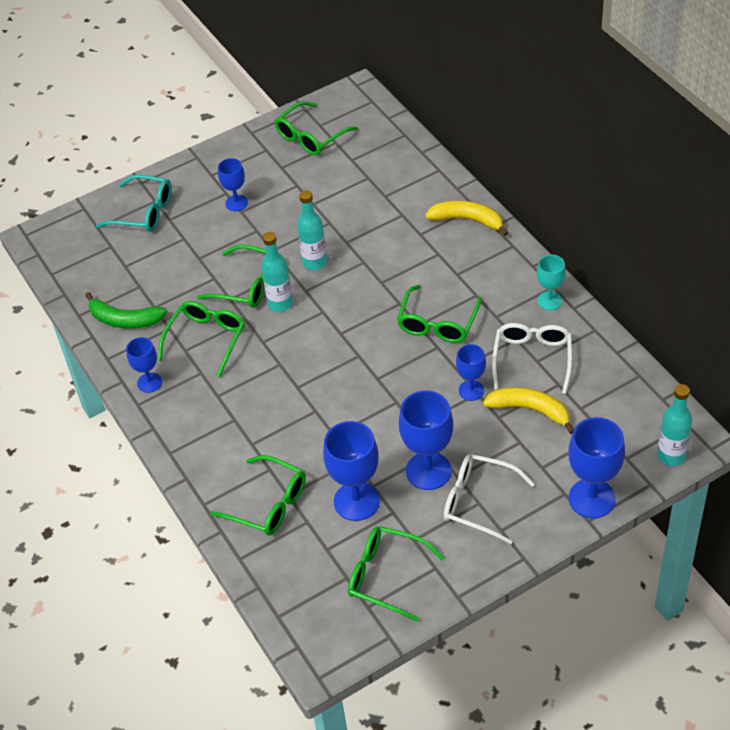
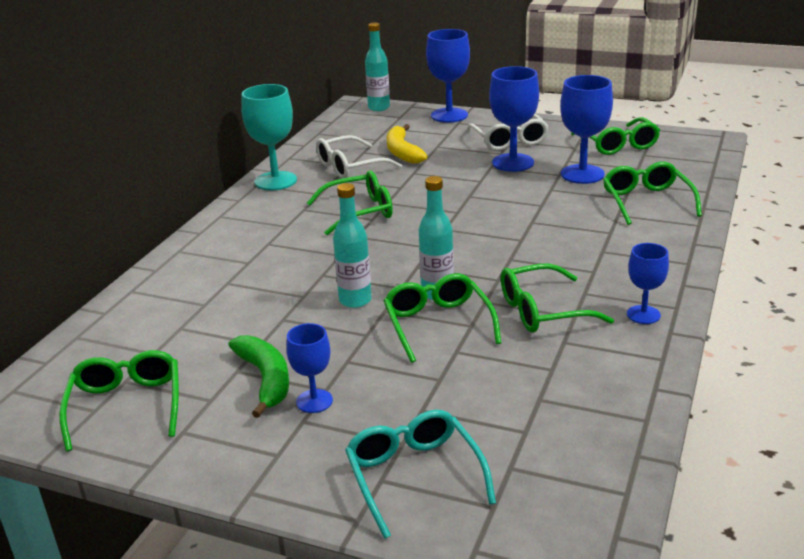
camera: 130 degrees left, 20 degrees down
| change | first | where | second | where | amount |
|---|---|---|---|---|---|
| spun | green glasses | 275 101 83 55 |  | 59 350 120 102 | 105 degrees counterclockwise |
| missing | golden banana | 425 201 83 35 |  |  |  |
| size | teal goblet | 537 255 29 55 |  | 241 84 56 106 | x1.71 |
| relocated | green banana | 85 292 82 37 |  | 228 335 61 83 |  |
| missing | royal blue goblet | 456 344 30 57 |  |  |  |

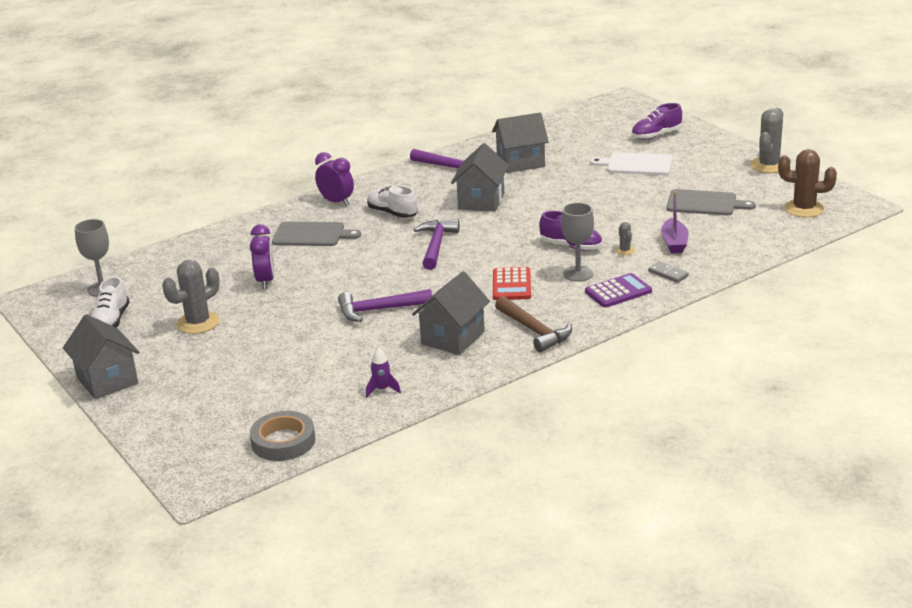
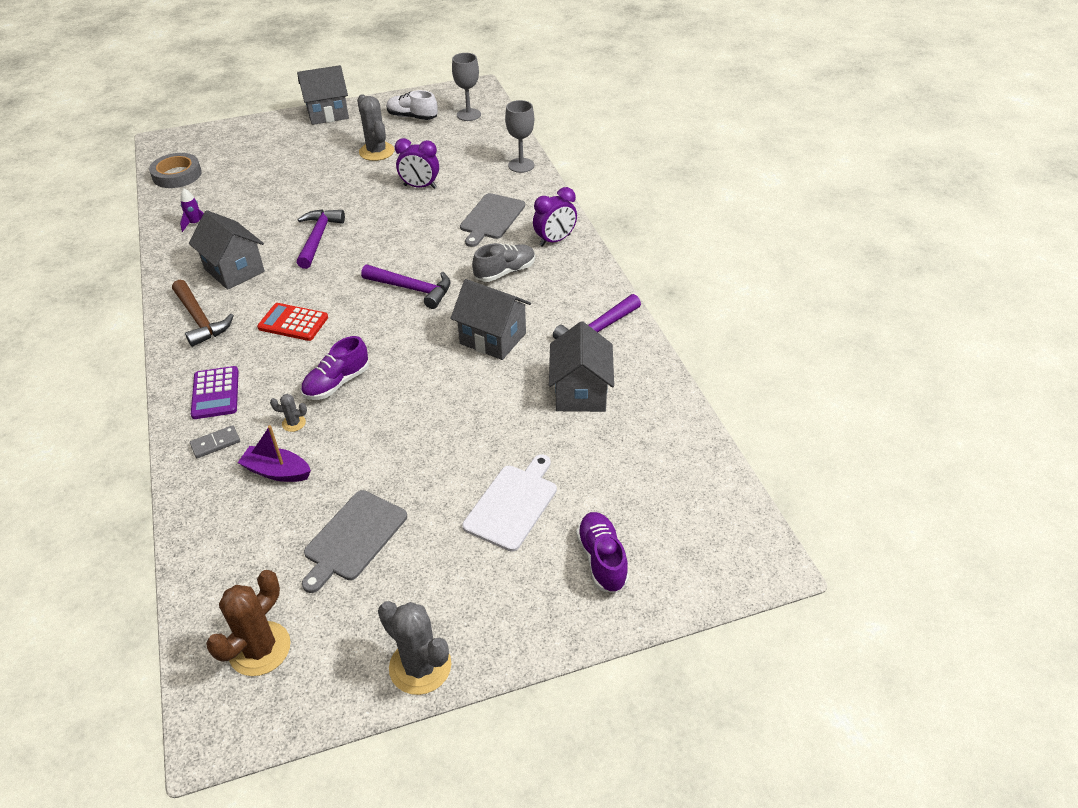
camera: 105 degrees right, 15 degrees up
| change | first | where | second | where | amount |
|---|---|---|---|---|---|
| colour | pure white shoe | 367 185 51 33 | gray shoe | 472 243 63 39 |  |
| relocated | gray goblet | 561 202 33 80 |  | 505 100 29 73 |  |
| spun | brown carpenter's hammer | 495 296 77 56 |  | 172 279 62 68 | 105 degrees counterclockwise |

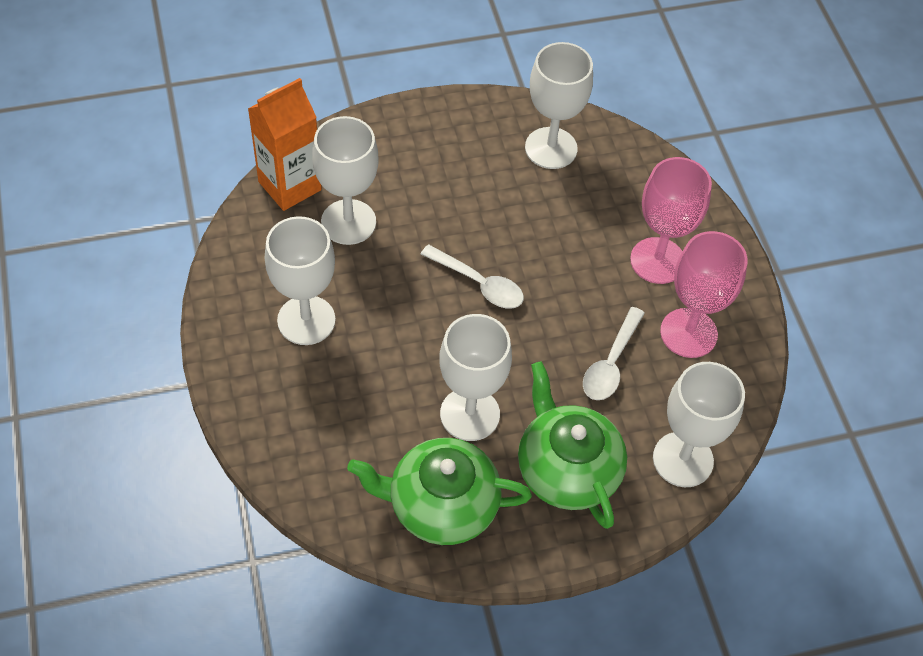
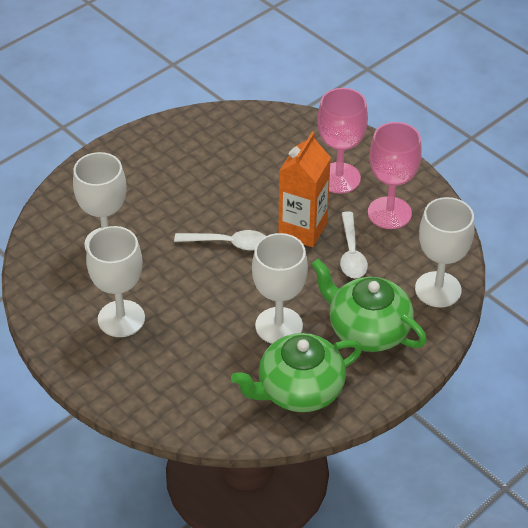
camera: 25 degrees left, 10 degrees down
| change | first | where | second | where | amount |
|---|---|---|---|---|---|
| missing | pure white goblet | 525 42 68 127 |  |  |  |
| relocated | orange carton | 248 78 74 133 |  | 278 132 53 115 |  |

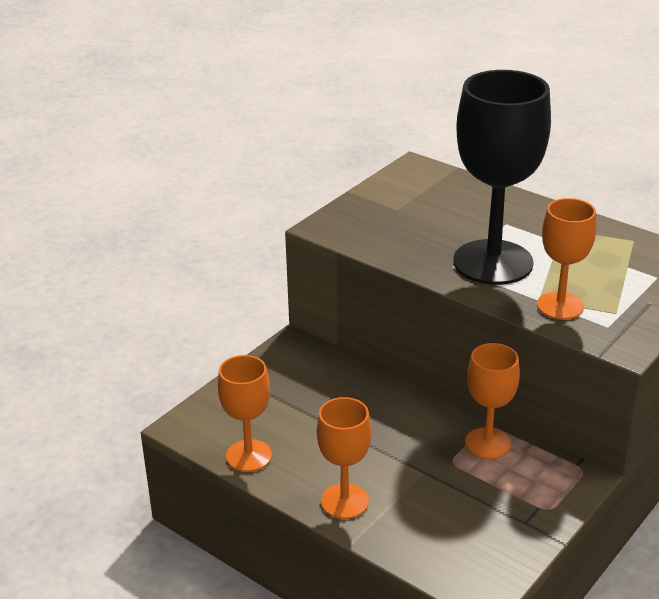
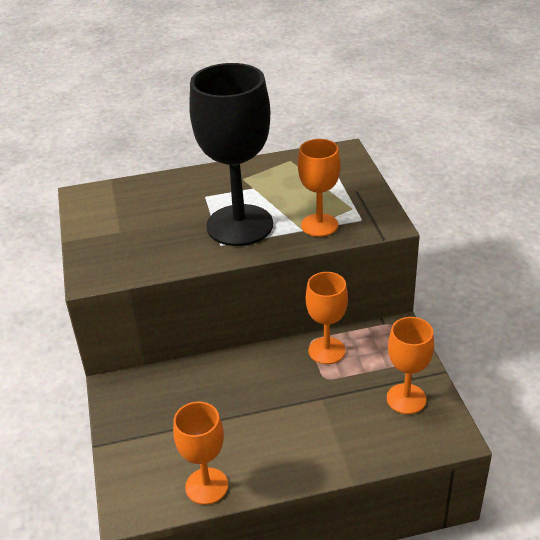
camera: 50 degrees left, 5 degrees up
| change | first | where | second | where | amount |
|---|---|---|---|---|---|
| relocated | orange goblet | 317 397 55 122 |  | 387 317 47 97 |  |

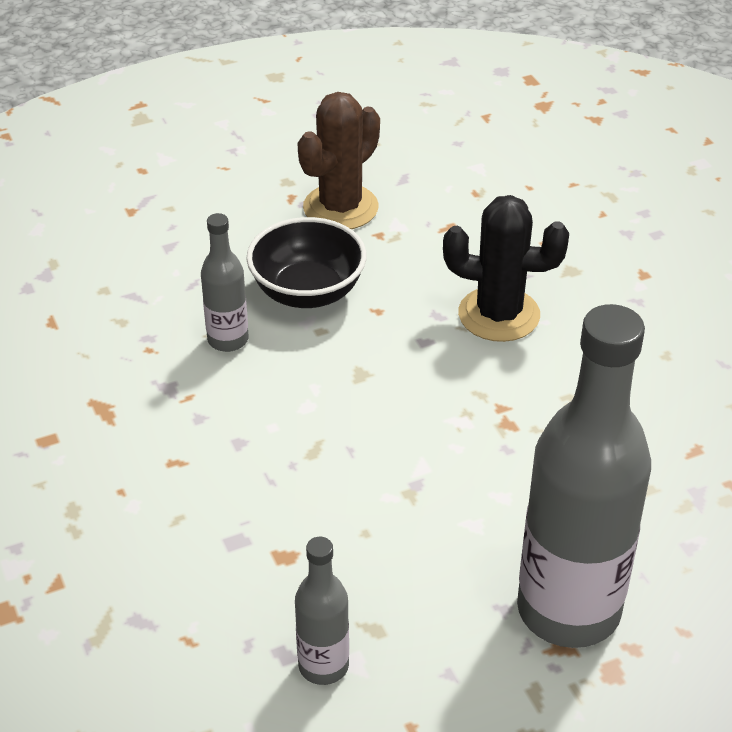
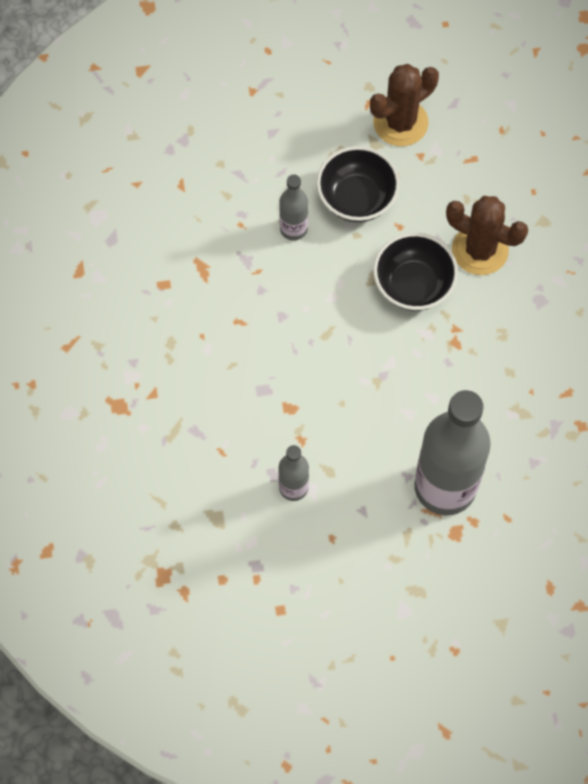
camera: 15 degrees right, 25 degrees up
| change | first | where | second | where | amount |
|---|---|---|---|---|---|
| colour | jet-black saguaro cactus | 443 195 126 147 | brown saguaro cactus | 446 196 82 79 |  |
| appeared |  |  | jet-black deep dish | 373 233 85 78 |  |

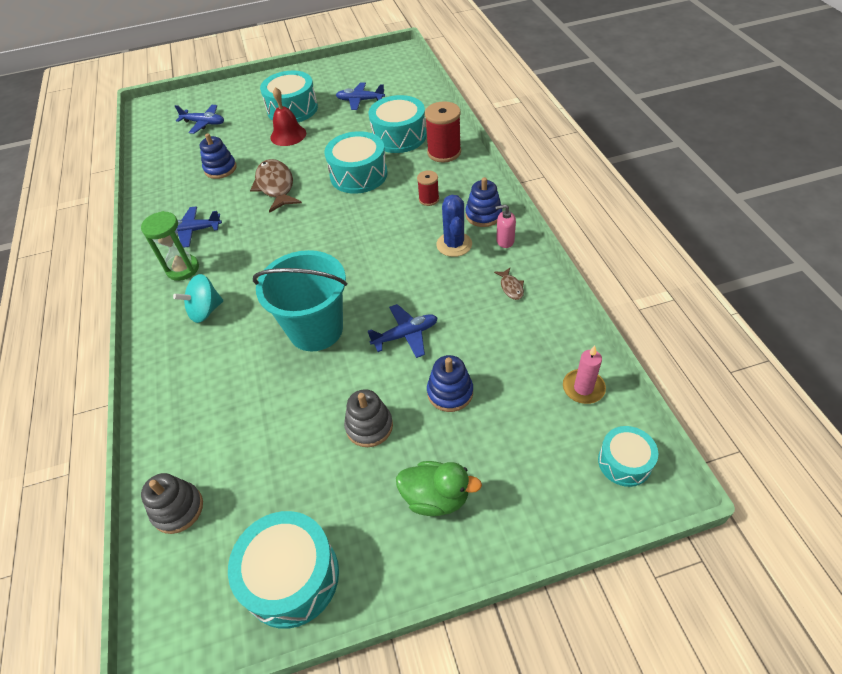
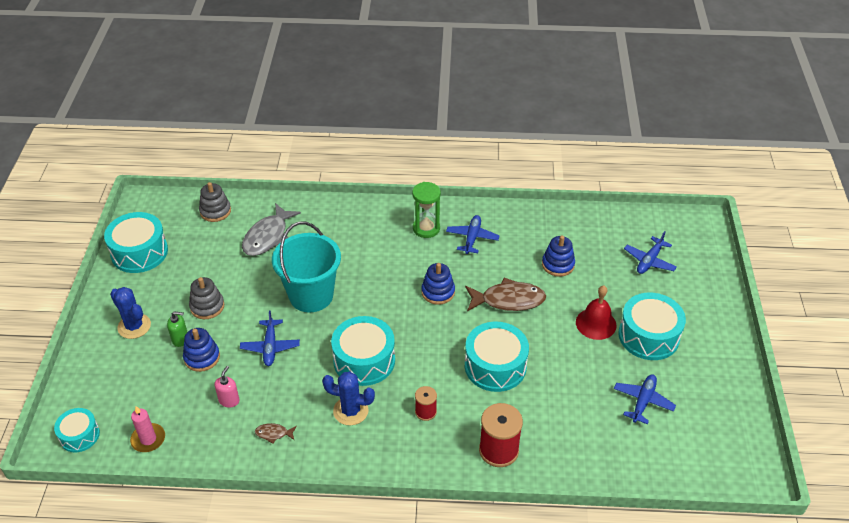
camera: 105 degrees right, 5 degrees down
| change | first | where | second | where | amount |
|---|---|---|---|---|---|
| relocated | teal toy drum | 369 95 57 58 |  | 331 316 64 70 |  |
| relocated | royal blue stacking toy | 465 177 37 50 |  | 421 263 34 42 |  |
| relocated | rosy soap pump | 495 204 21 44 |  | 215 366 25 41 |  |
| missing | teal spinning top | 173 274 50 49 |  |  |  |
| exchanged | green toy duck | 396 461 86 55 | royal blue saguaro cactus | 110 287 41 52 |  |
| appeared |  |  | gray fish | 242 203 59 53 |  |
| appeared |  |  | green soap pump | 167 311 20 36 |  |

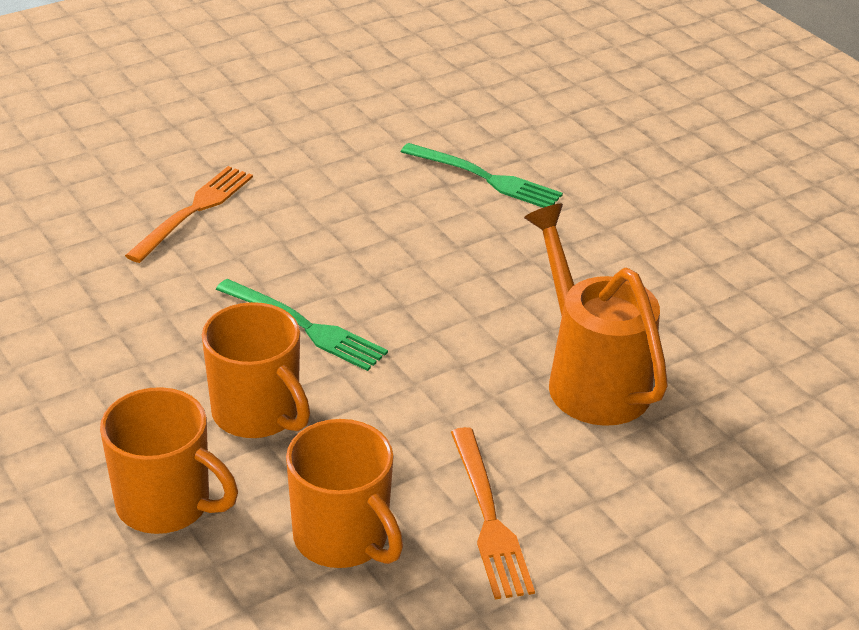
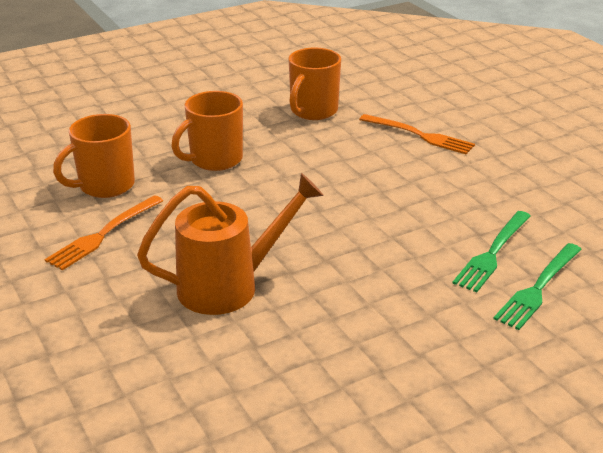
camera: 95 degrees right, 5 degrees down
| change | first | where | second | where | amount |
|---|---|---|---|---|---|
| relocated | green dinner fork | 216 279 172 92 |  | 494 243 88 87 |  |
| relocated | orange coffee mug | 100 387 138 147 |  | 288 48 53 72 |  |
| spun | orange dinner fork | 451 427 84 173 |  | 45 195 118 75 | 45 degrees counterclockwise |

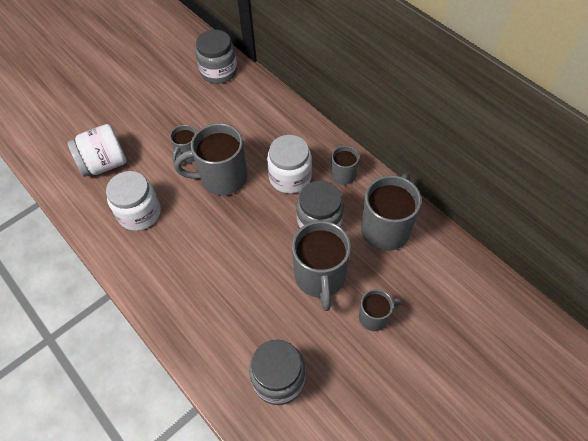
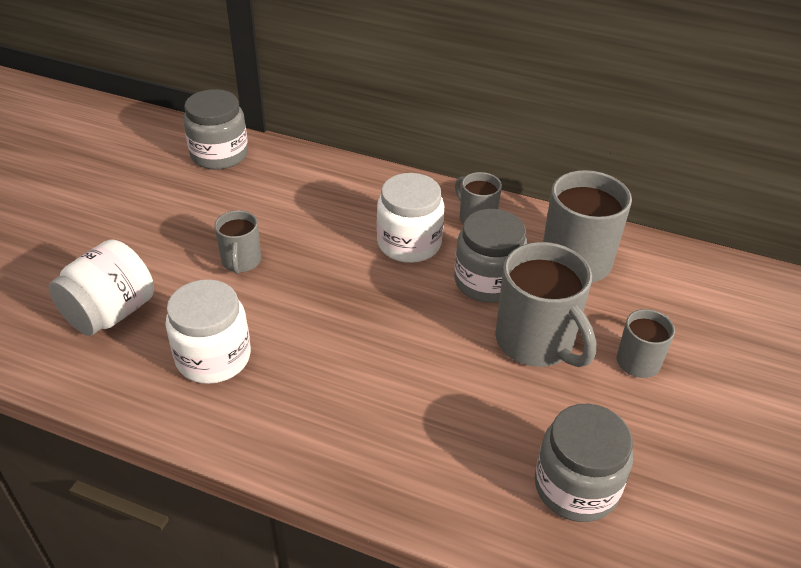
camera: 30 degrees left, 15 degrees down
| change | first | where | second | where | amount |
|---|---|---|---|---|---|
| missing | gray coffee mug | 174 123 73 73 |  |  |  |

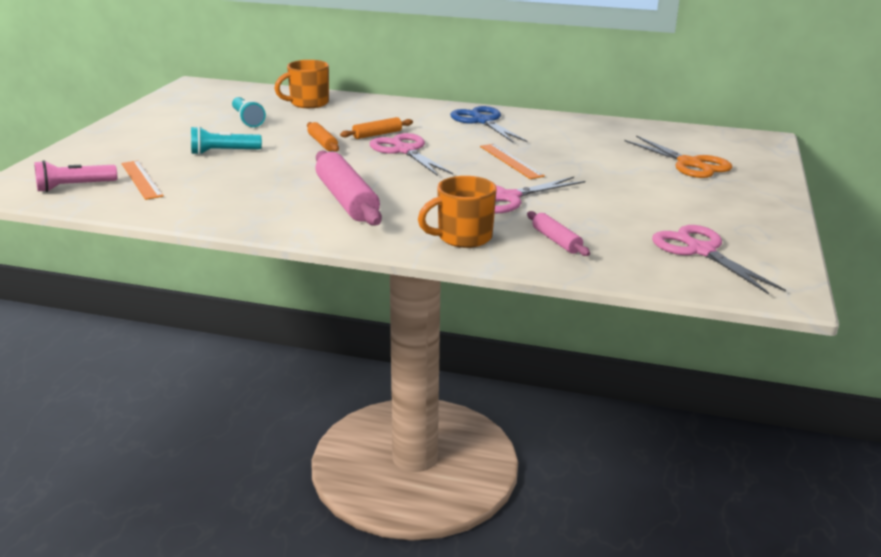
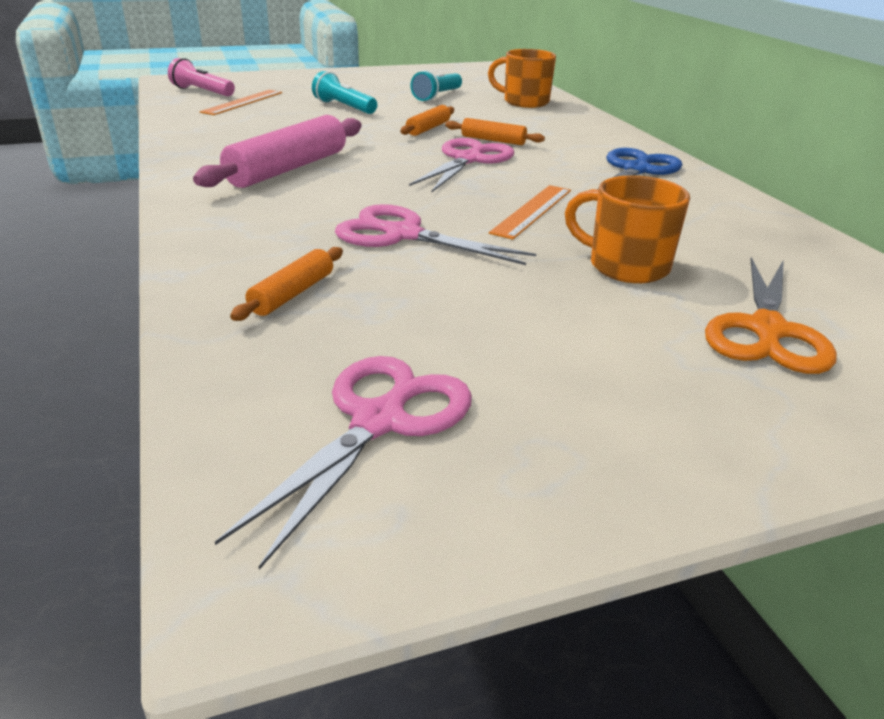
camera: 55 degrees right, 5 degrees up
| change | first | where | second | where | amount |
|---|---|---|---|---|---|
| relocated | orange coffee mug | 418 176 79 72 |  | 565 175 125 108 |  |
| colour | rosy dough roller | 527 211 63 45 | orange dough roller | 230 247 113 74 |  |

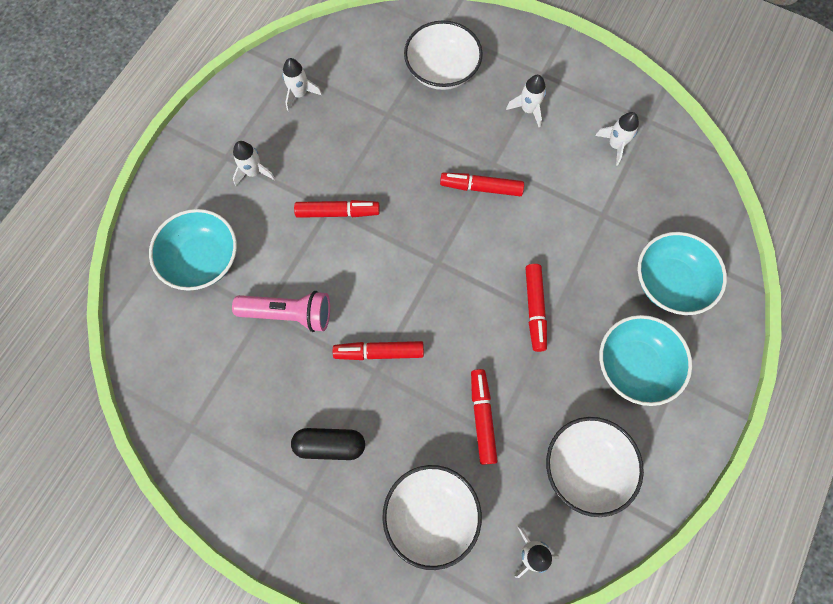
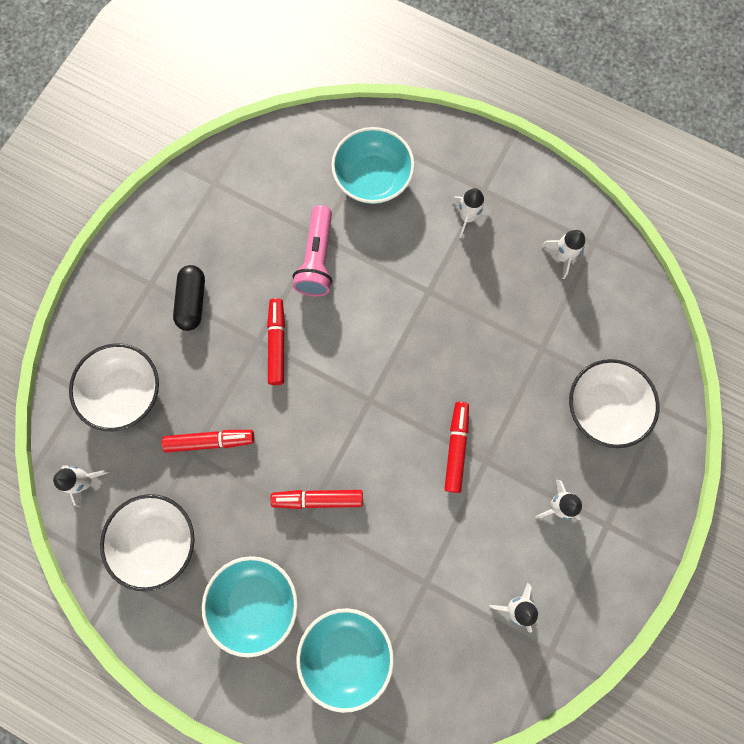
camera: 90 degrees right, 5 degrees up
| change | first | where | second | where | amount |
|---|---|---|---|---|---|
| missing | red felt pen | 294 200 86 18 |  |  |  |

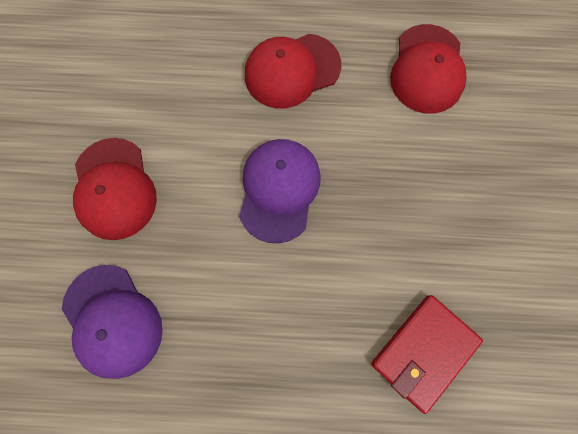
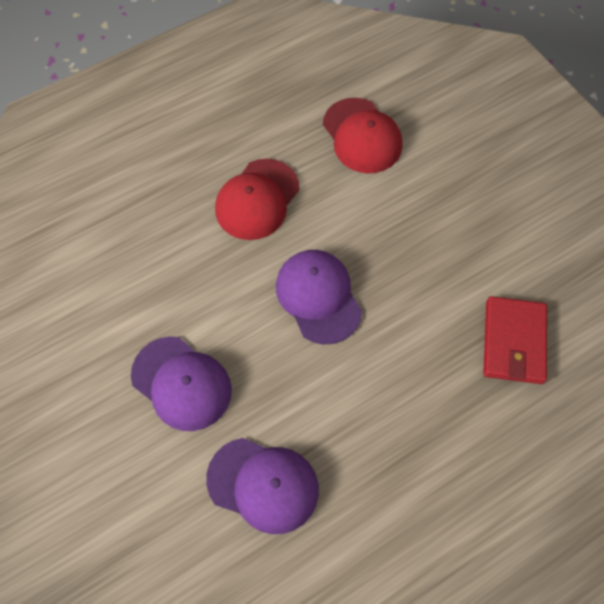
camera: 35 degrees left, 10 degrees down
| change | first | where | second | where | amount |
|---|---|---|---|---|---|
| colour | red baseball cap | 73 138 84 102 | purple baseball cap | 131 336 101 95 |  |

